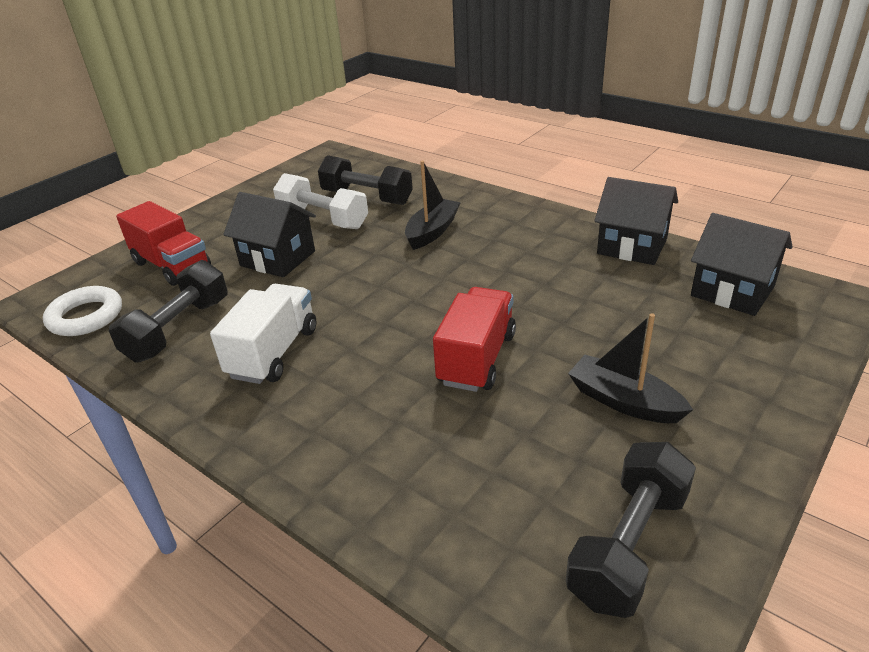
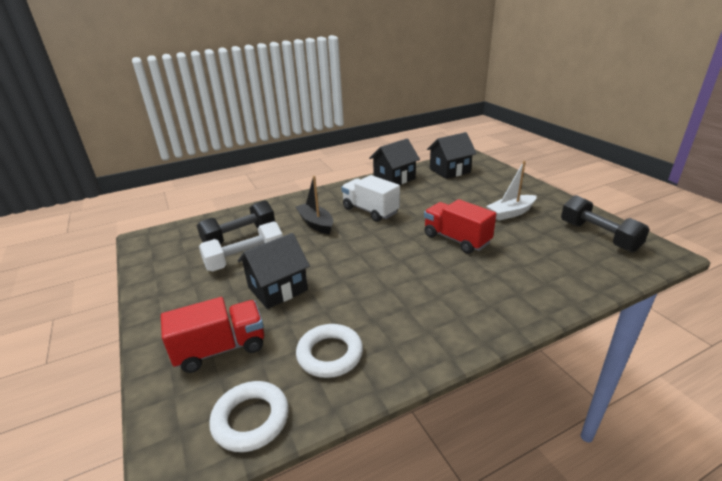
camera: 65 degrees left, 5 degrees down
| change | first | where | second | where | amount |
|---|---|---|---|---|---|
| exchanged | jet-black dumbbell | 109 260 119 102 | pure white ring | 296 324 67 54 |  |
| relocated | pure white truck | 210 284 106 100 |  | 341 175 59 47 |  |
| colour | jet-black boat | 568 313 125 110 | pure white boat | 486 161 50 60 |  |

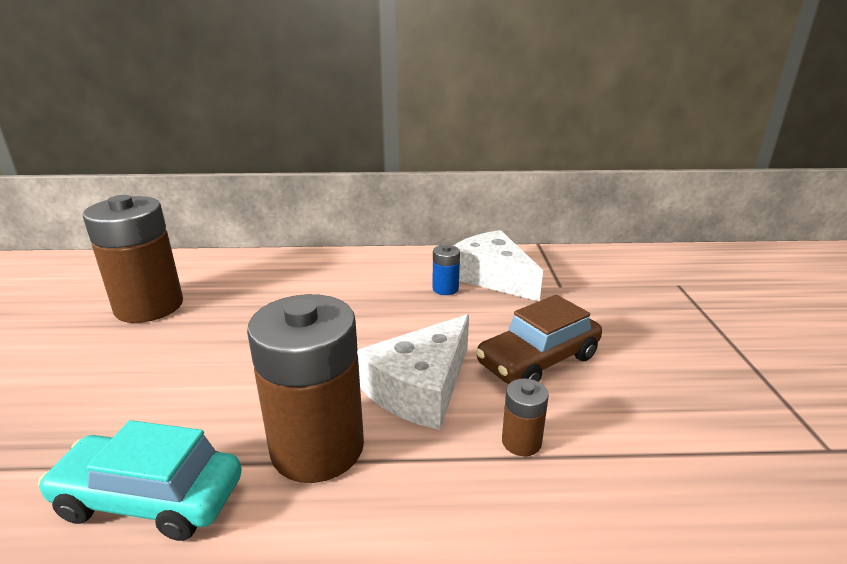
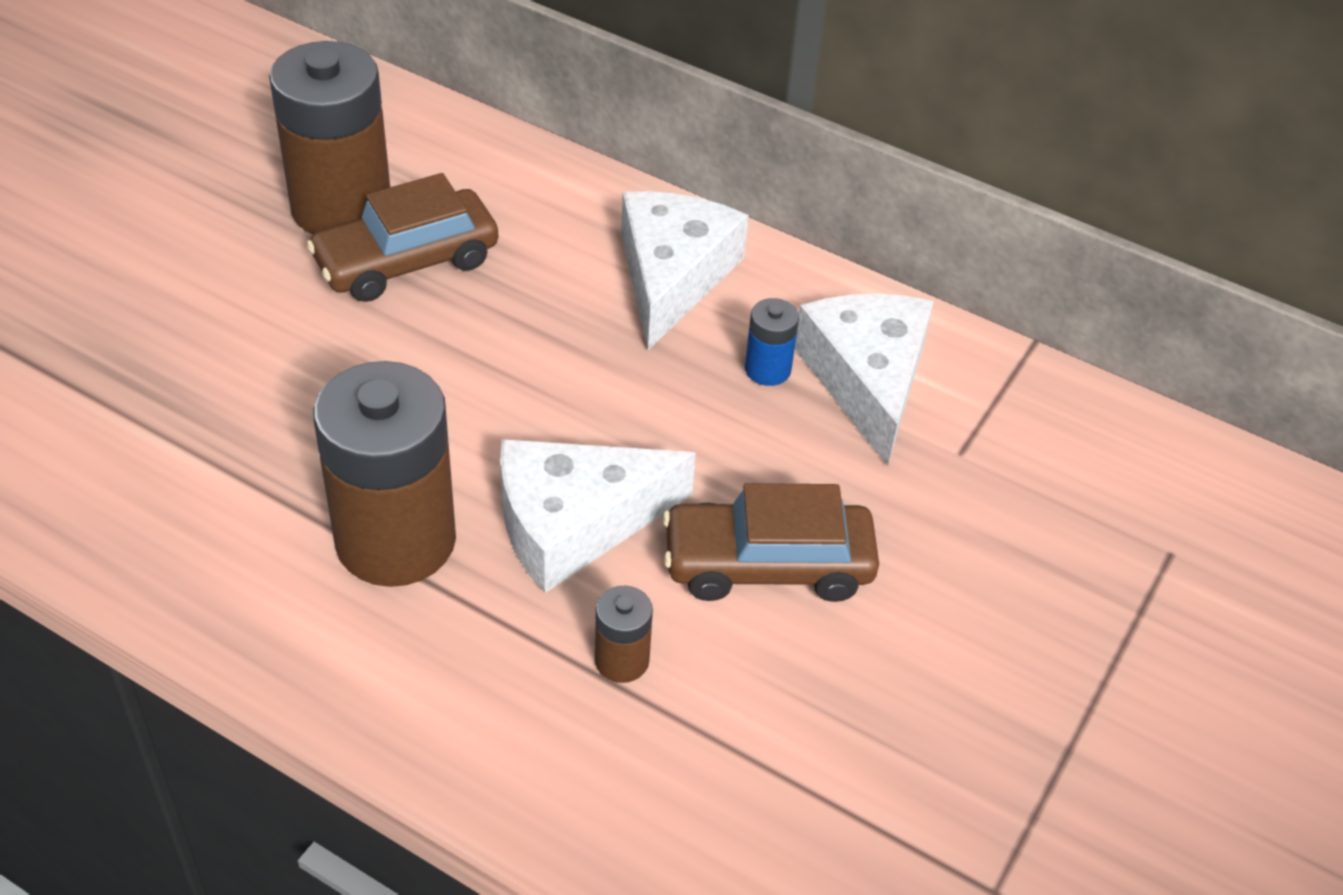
camera: 30 degrees right, 20 degrees up
| change | first | where | second | where | amount |
|---|---|---|---|---|---|
| missing | teal toy car | 38 420 204 121 |  |  |  |
| appeared |  |  | brown toy car | 307 173 191 129 |  |
| appeared |  |  | pure white cheese wedge | 621 191 128 159 |  |

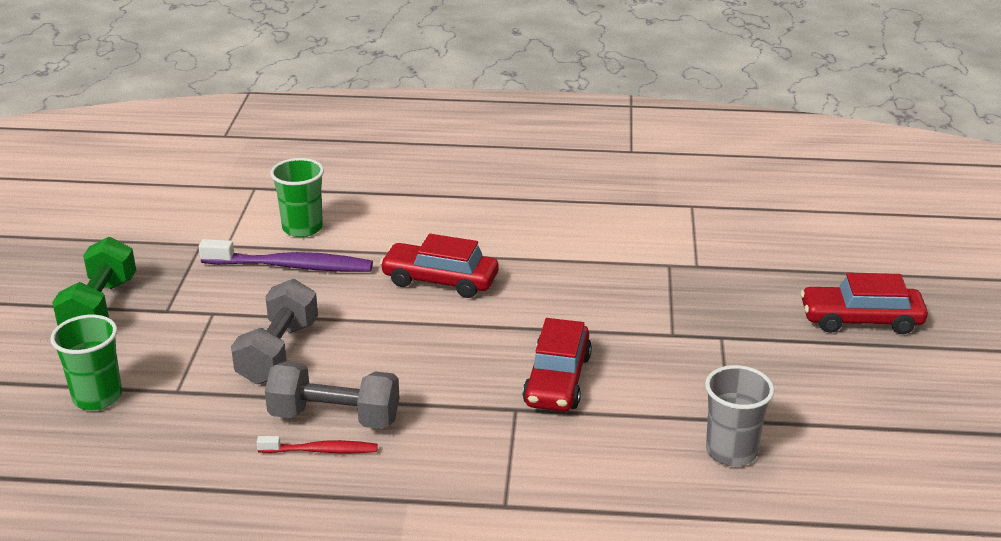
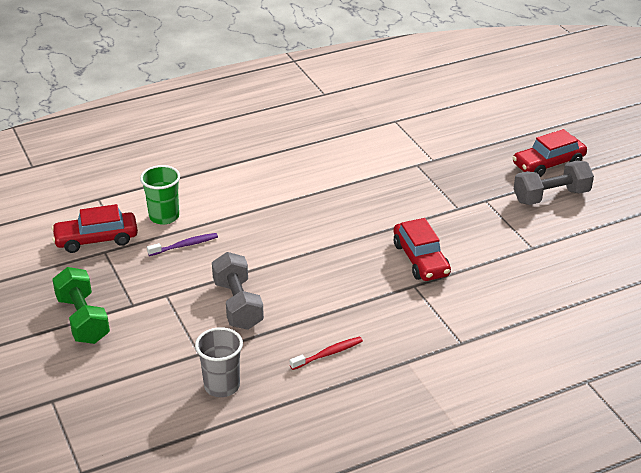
camera: 30 degrees left, 5 degrees up
| change | first | where | second | where | amount |
|---|---|---|---|---|---|
| relocated | red toy car | 380 234 118 64 |  | 51 204 87 49 |  |
| size | purple toothbrush | 199 239 174 33 |  | 147 233 71 23 | x0.57 |
| missing | green tumbler | 50 315 72 95 |  |  |  |
| relocated | gray dumbbell | 265 361 135 68 |  | 514 161 80 44 |  |
| relocated | gray tumbler | 705 365 69 101 |  | 195 327 48 70 |  |

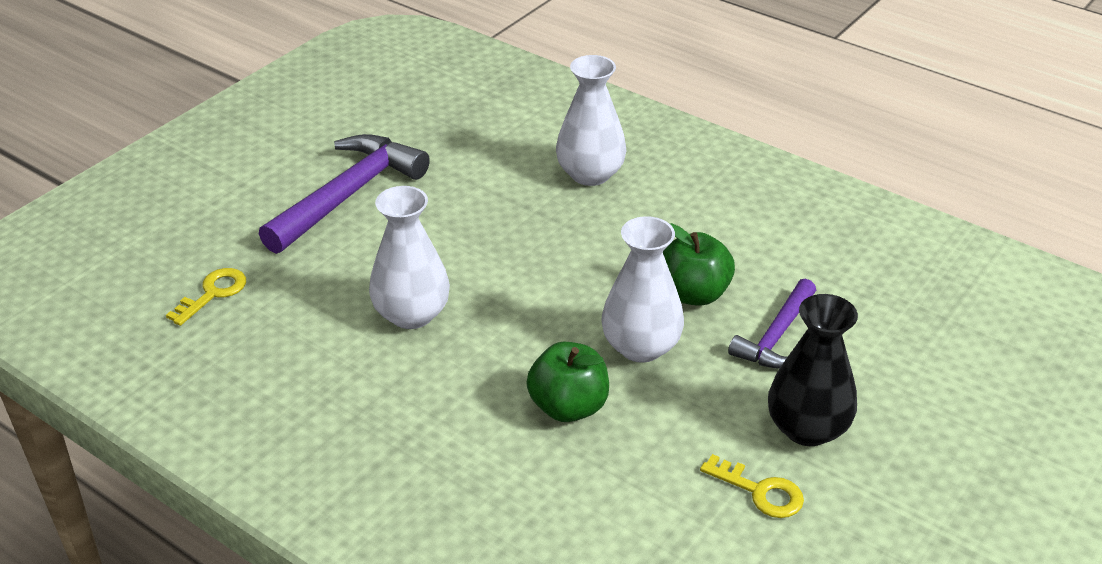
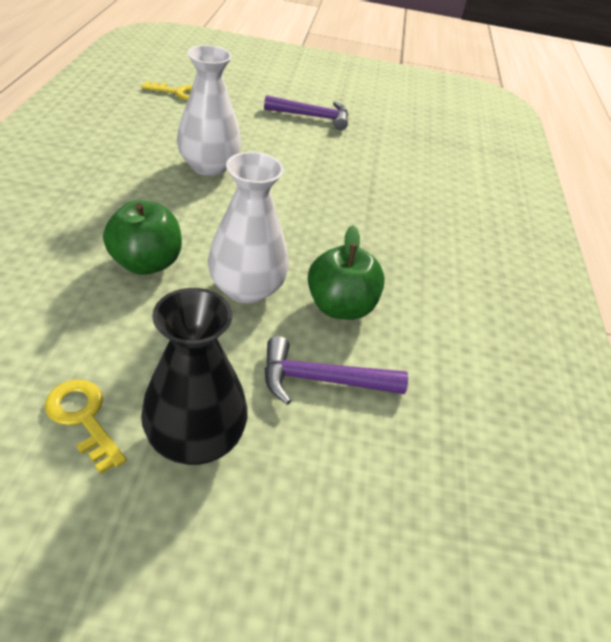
camera: 55 degrees right, 5 degrees up
| change | first | where | second | where | amount |
|---|---|---|---|---|---|
| missing | pure white flower vase | 556 55 70 131 |  |  |  |
| size | purple carpenter's hammer | 259 134 171 120 |  | 264 95 84 35 | x0.60 |
| spun | golden door key | 700 454 104 64 |  | 45 379 81 95 | 135 degrees clockwise |

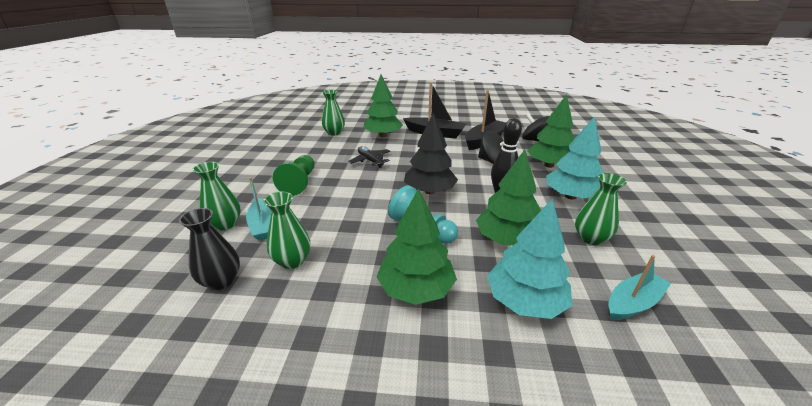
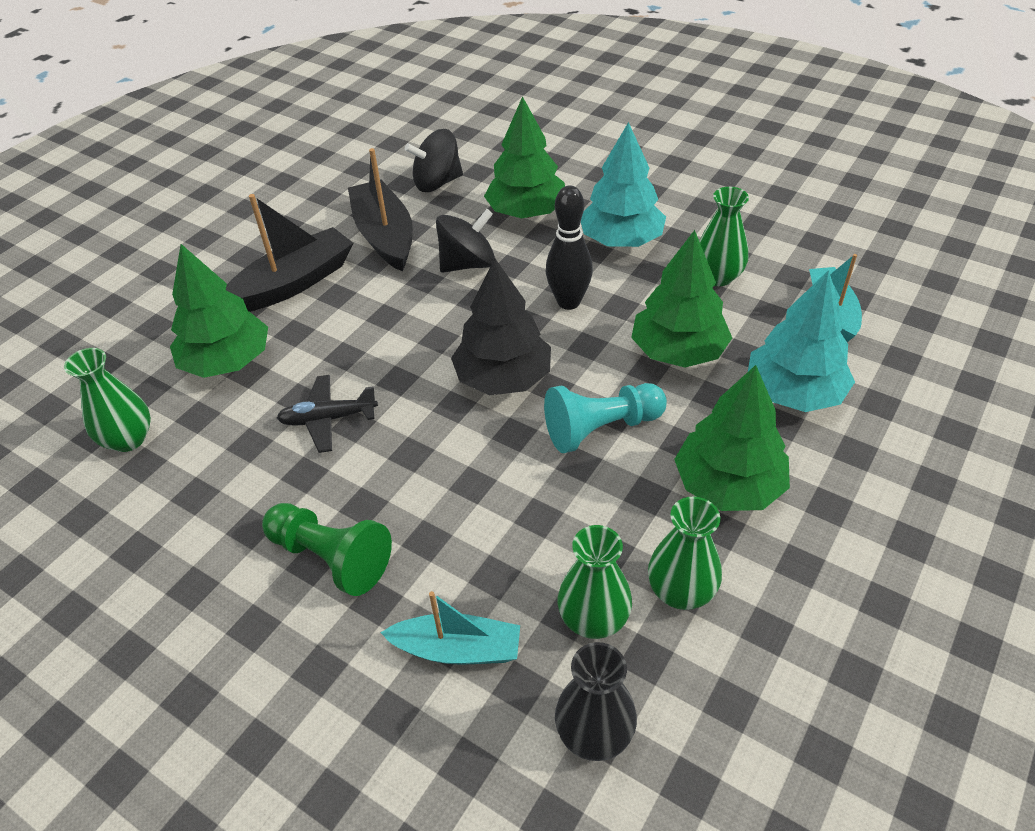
camera: 60 degrees left, 15 degrees up
| change | first | where | second | where | amount |
|---|---|---|---|---|---|
| relocated | green flower vase | 192 162 49 68 |  | 648 497 74 113 |  |

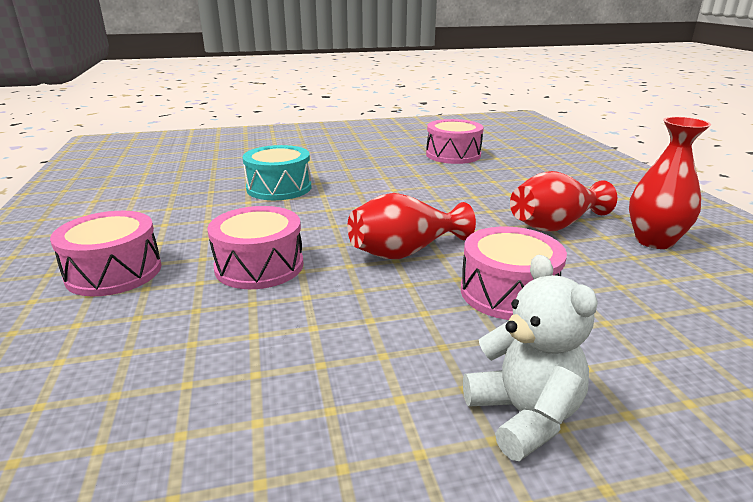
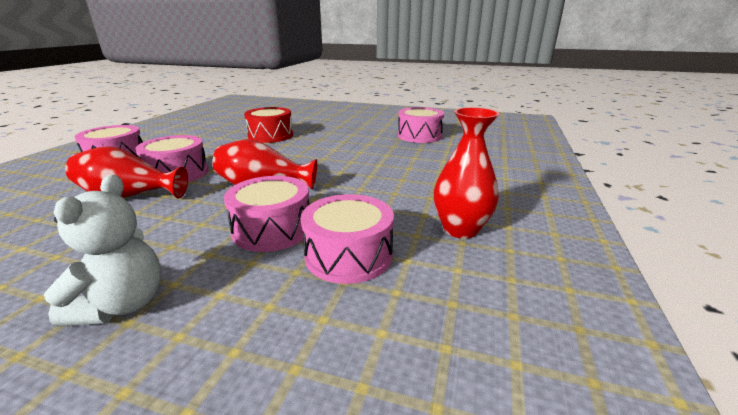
camera: 30 degrees right, 0 degrees up
| change | first | where | second | where | amount |
|---|---|---|---|---|---|
| colour | teal toy drum | 242 145 69 55 | red toy drum | 244 107 49 36 |  |
| relocated | red flower vase | 510 171 107 60 |  | 65 146 123 53 |  |
| appeared |  |  | rosy toy drum | 301 194 93 90 |  |

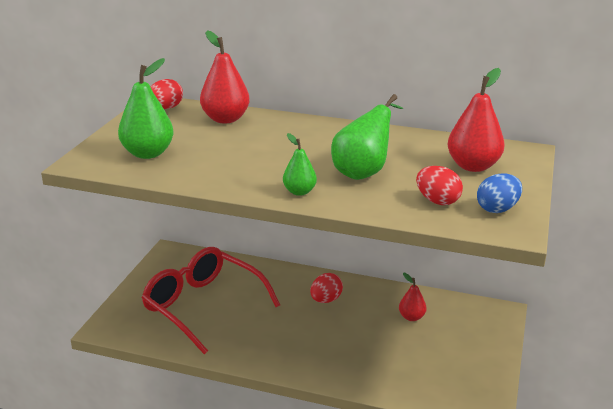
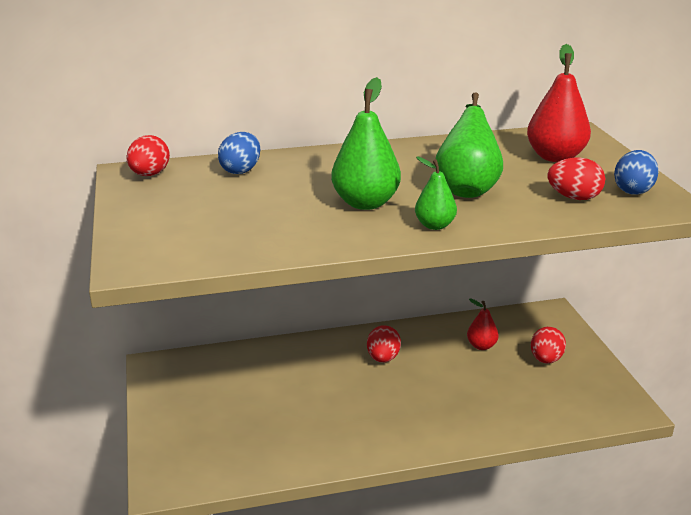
camera: 30 degrees left, 0 degrees up
| change | first | where | second | where | amount |
|---|---|---|---|---|---|
| exchanged | red pear fruit | 200 30 50 94 | royal blue egg shape | 218 132 42 42 |  |
| relocated | green pear fruit | 118 58 56 101 |  | 331 77 70 133 |  |
| missing | red glasses | 142 247 138 107 |  |  |  |
| appeared |  |  | red egg shape | 531 327 35 37 |  |

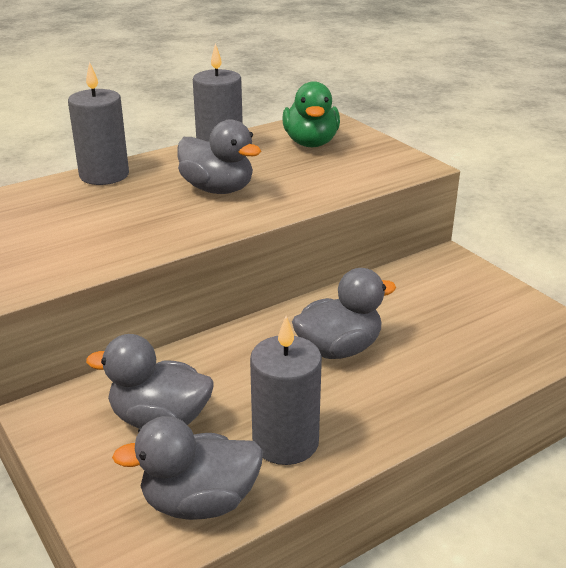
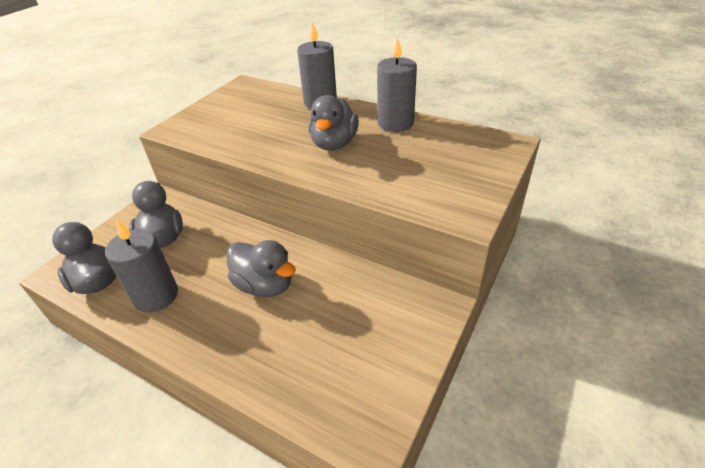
camera: 65 degrees right, 10 degrees up
| change | first | where | second | where | amount |
|---|---|---|---|---|---|
| missing | green toy duck | 282 81 58 66 |  |  |  |

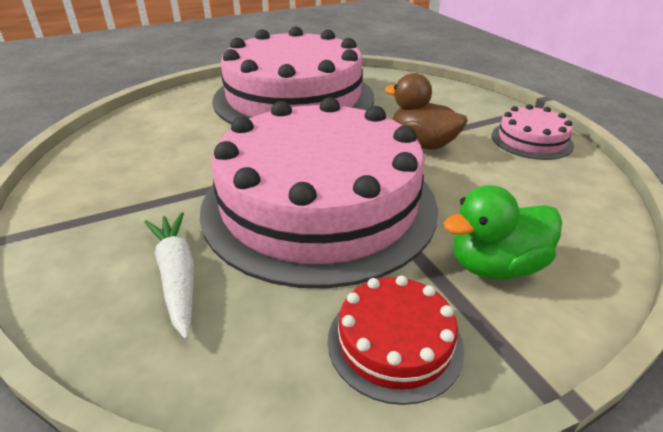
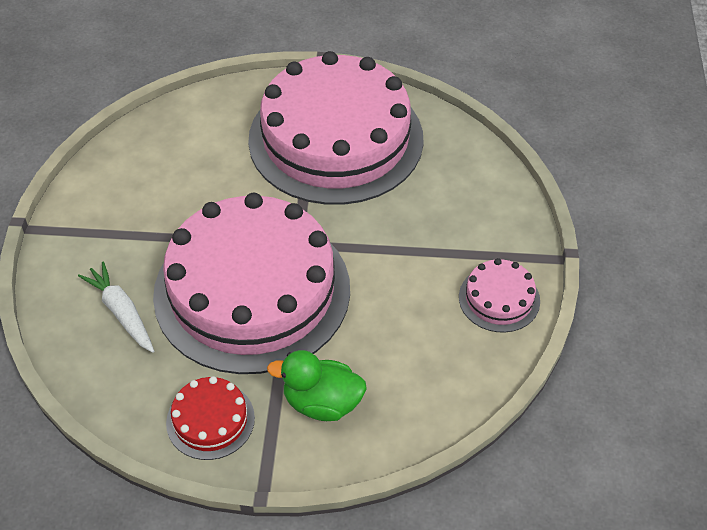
camera: 30 degrees right, 15 degrees up
| change | first | where | second | where | amount |
|---|---|---|---|---|---|
| missing | brown toy duck | 384 73 84 77 |  |  |  |
| spun | pure white root vegetable | 144 212 50 128 |  | 78 262 76 91 | 45 degrees counterclockwise |

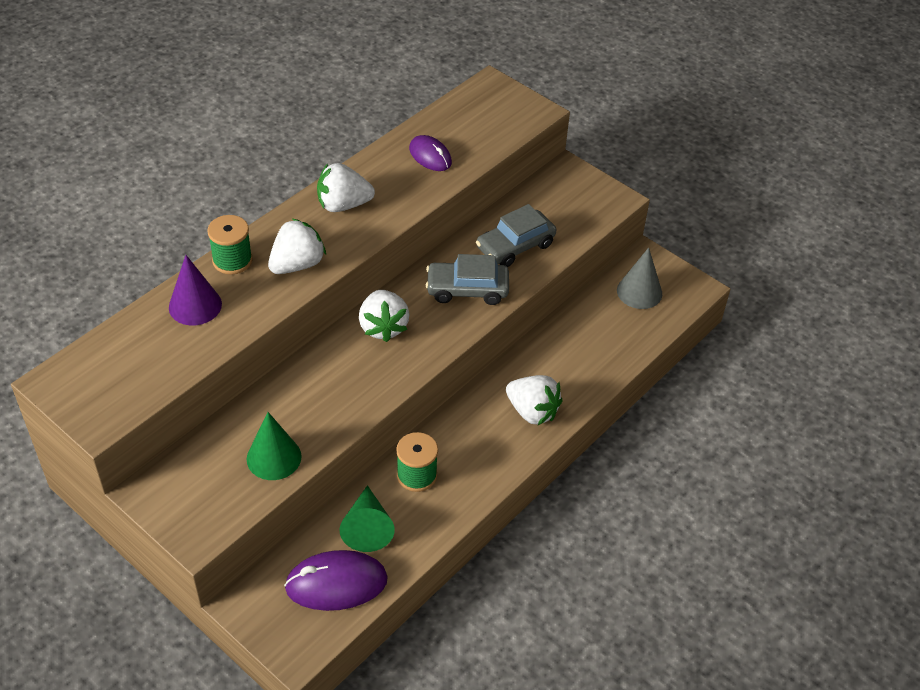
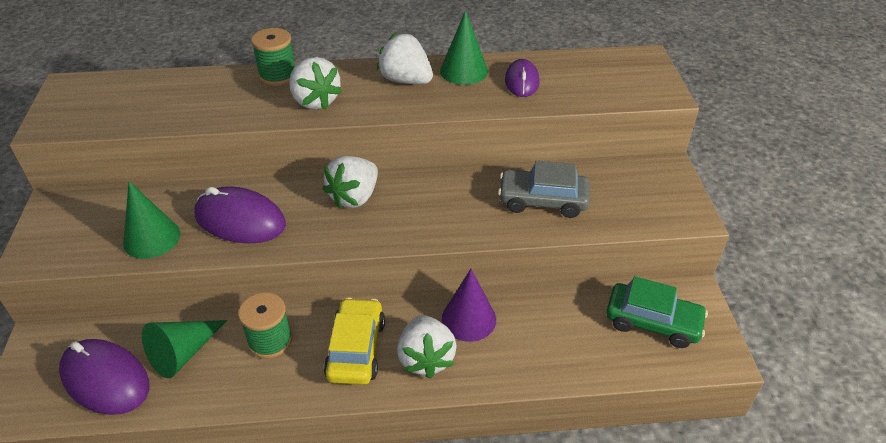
camera: 45 degrees right, 5 degrees down
| change | first | where | second | where | amount |
|---|---|---|---|---|---|
| spun | pure white berry | 268 219 58 55 |  | 289 57 53 53 | 60 degrees clockwise |
| exchanged | gray cone shape | 617 247 45 62 | green toy car | 606 276 102 72 |  |
| missing | gray toy car | 426 254 83 51 |  |  |  |
| relocated | purple cone shape | 169 255 53 70 |  | 442 269 54 73 |  |
| appeared |  |  | green cone shape | 440 10 48 75 |  |
| appeared |  |  | purple mouse | 194 186 92 57 |  |
| appeared |  |  | golden toy car | 324 297 61 88 |  |

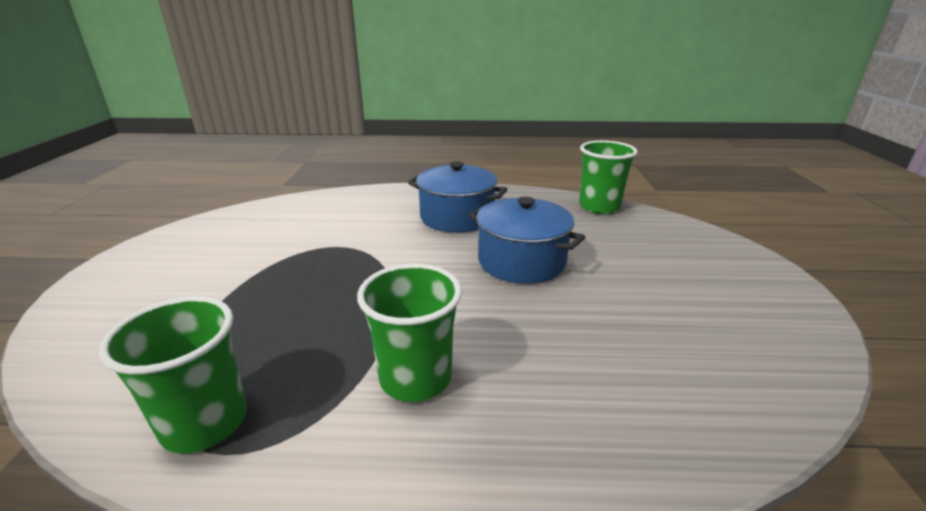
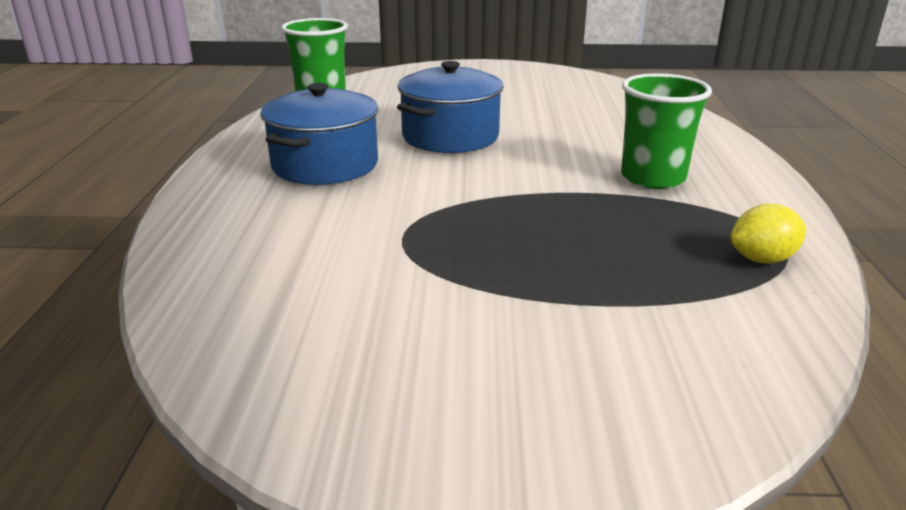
camera: 90 degrees left, 0 degrees up
| change | first | where | second | where | amount |
|---|---|---|---|---|---|
| exchanged | green tumbler | 99 296 148 158 | golden citrus fruit | 731 204 75 60 |  |

